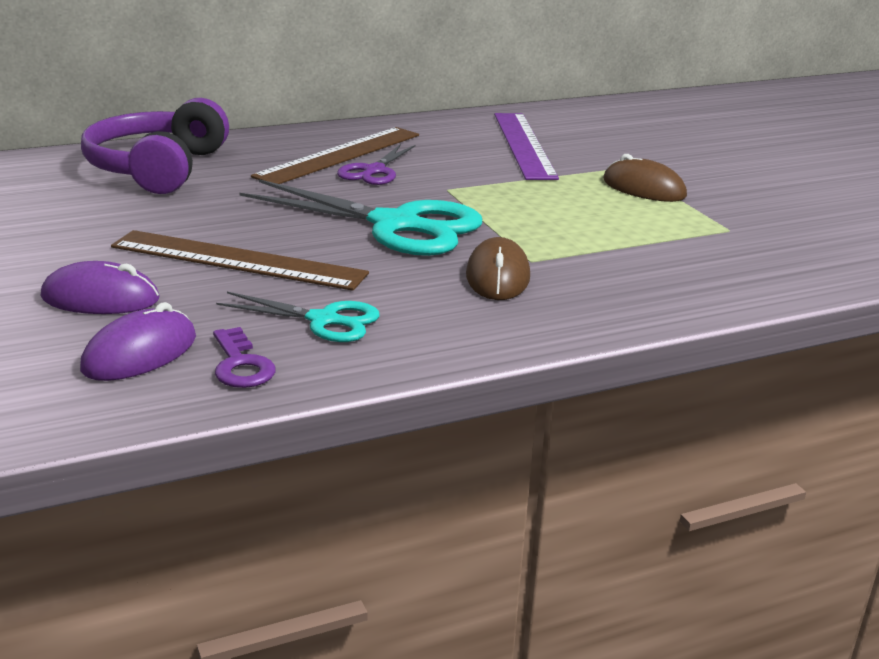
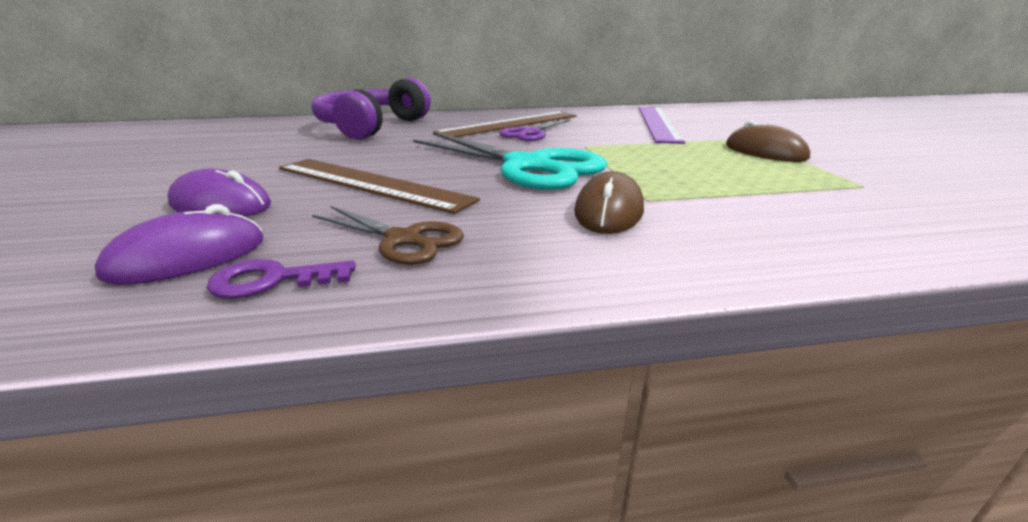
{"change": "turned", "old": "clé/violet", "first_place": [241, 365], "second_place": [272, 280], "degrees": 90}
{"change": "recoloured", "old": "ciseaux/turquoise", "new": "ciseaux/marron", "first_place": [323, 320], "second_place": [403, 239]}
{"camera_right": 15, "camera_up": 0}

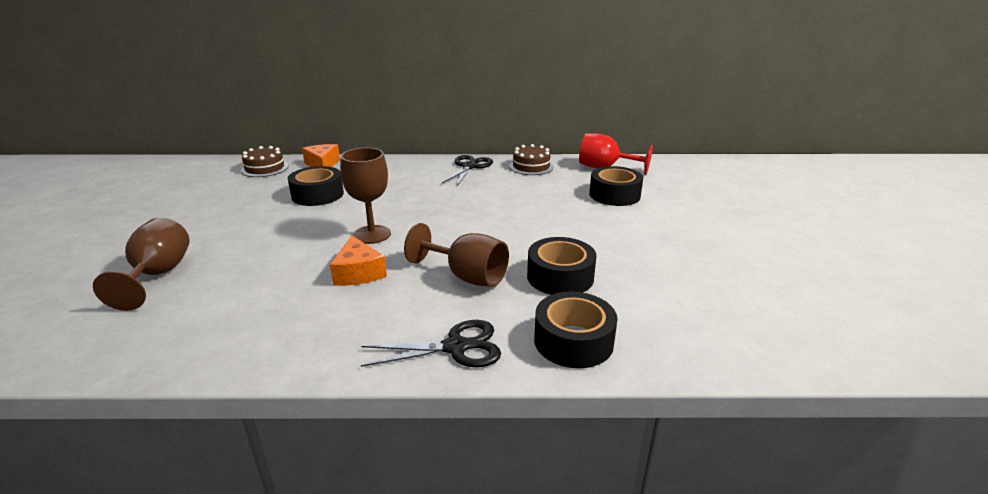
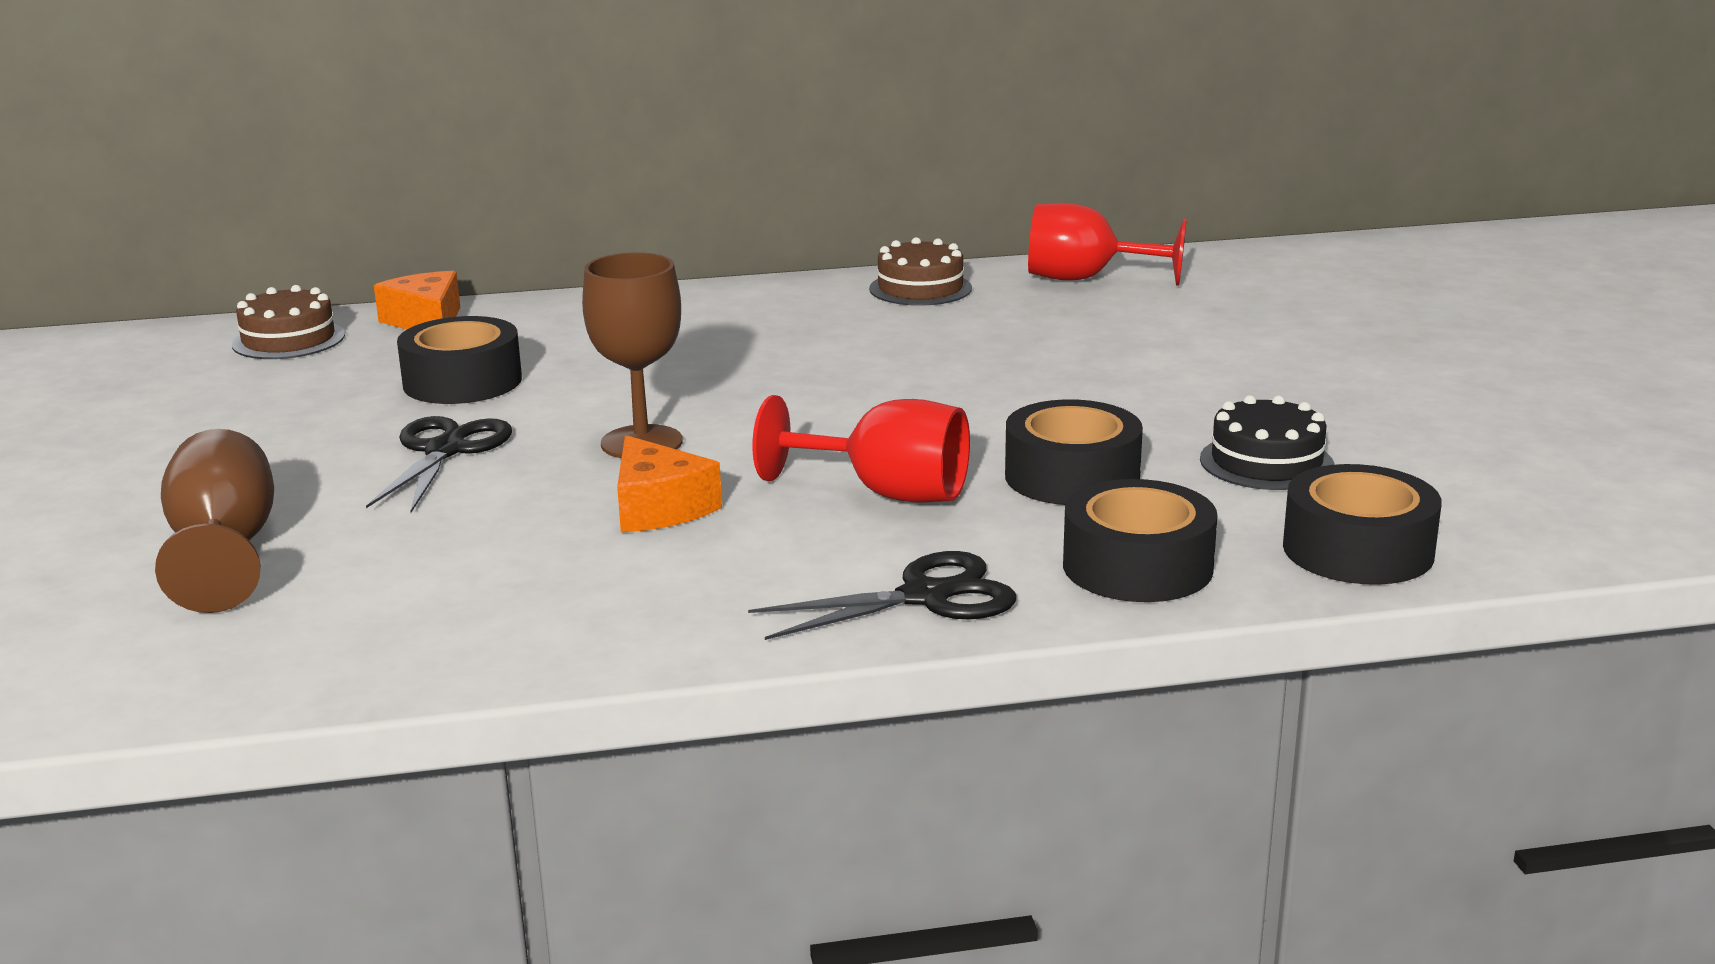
{"change": "moved", "old": "ciseaux/noir", "first_place": [469, 167], "second_place": [445, 451]}
{"change": "recoloured", "old": "verre à pied/marron", "new": "verre à pied/rouge", "first_place": [467, 276], "second_place": [887, 493]}
{"change": "added", "new": "gâteau/noir", "second_place": [1266, 462]}
{"change": "moved", "old": "ruban adhésif/noir", "first_place": [614, 195], "second_place": [1358, 550]}
{"camera_right": -10, "camera_up": -5}

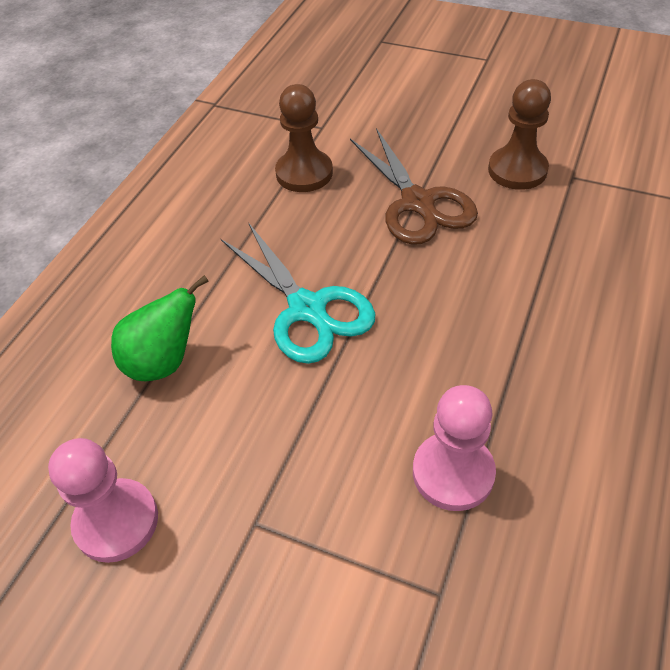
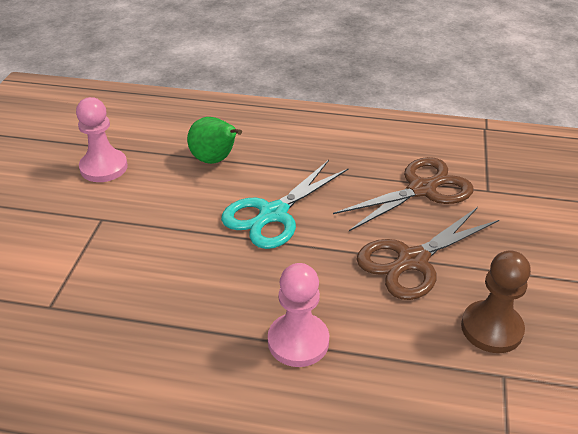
{"change": "moved", "old": "pion/rose", "first_place": [453, 473], "second_place": [298, 341]}
{"change": "replaced", "old": "pion/marron", "new": "ciseaux/marron", "first_place": [304, 173], "second_place": [421, 189]}
{"camera_right": 75, "camera_up": -10}

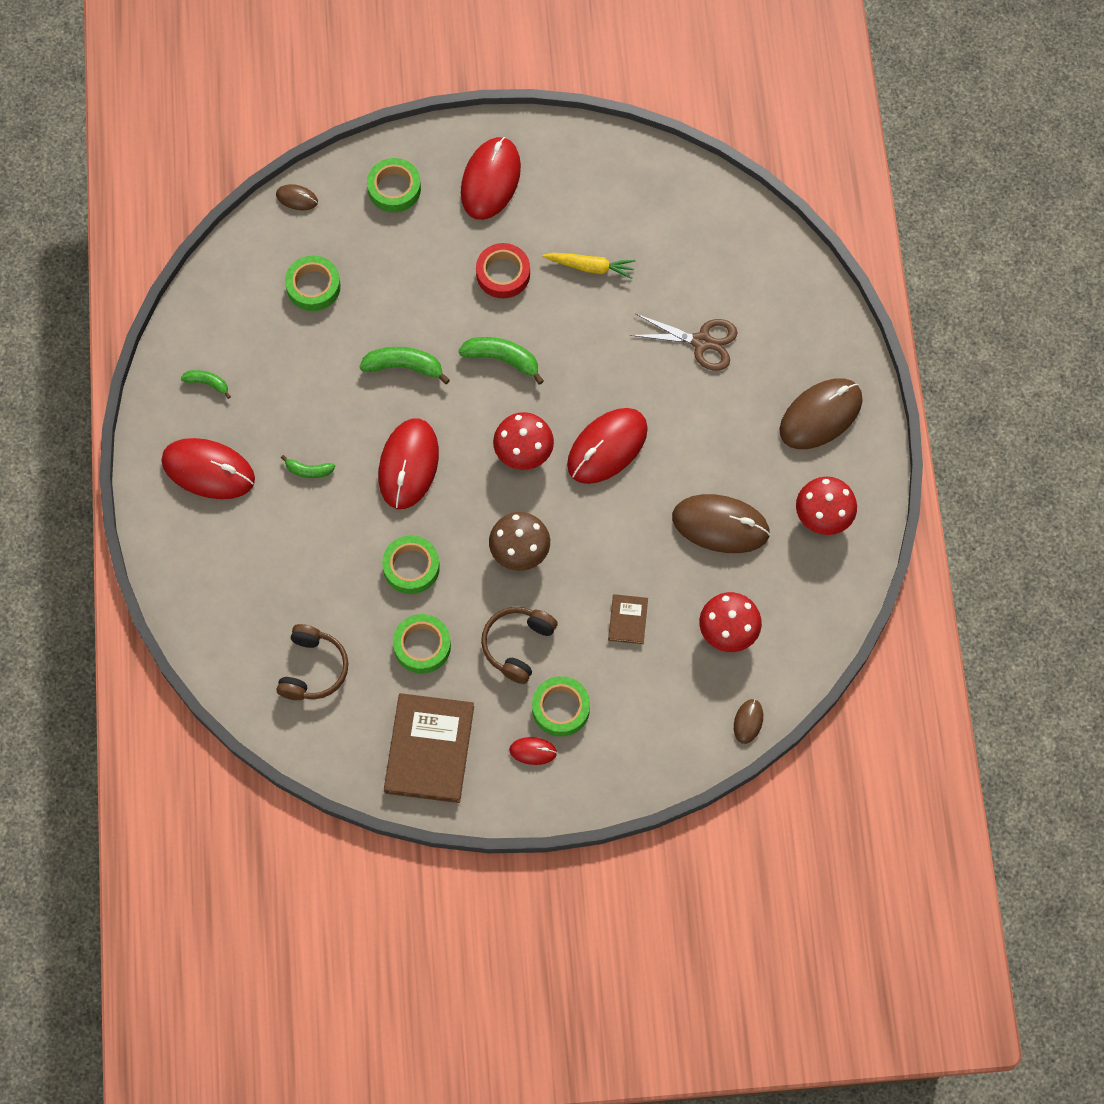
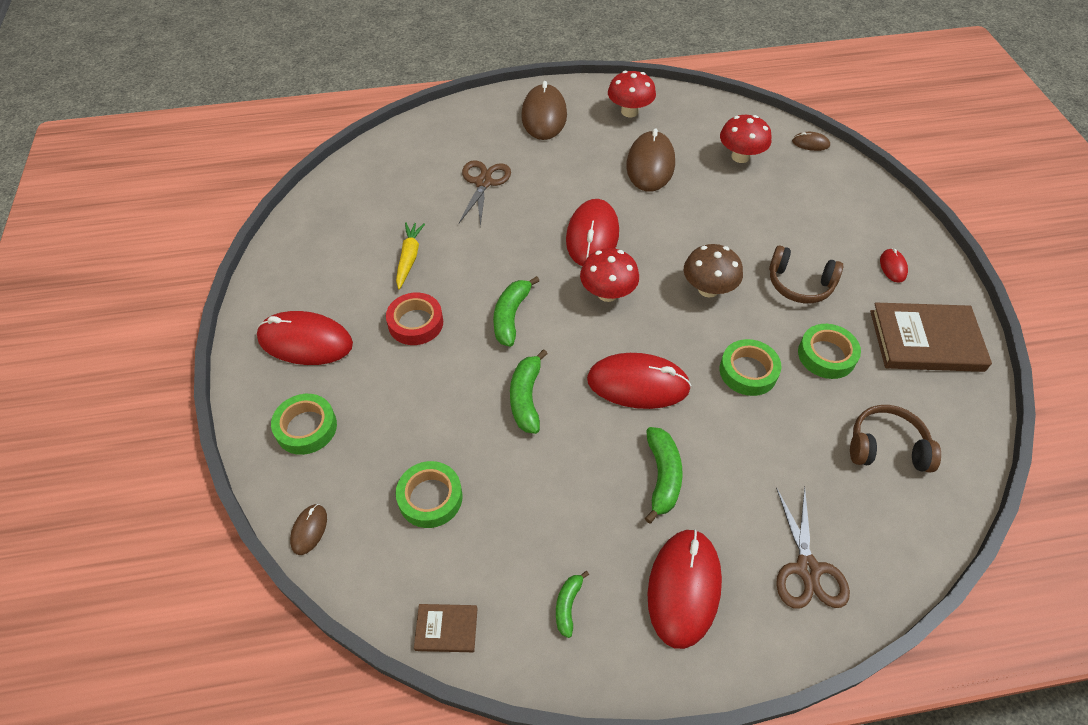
{"change": "moved", "old": "livre/marron", "first_place": [627, 620], "second_place": [446, 629]}
{"change": "turned", "old": "souris/marron", "first_place": [820, 415], "second_place": [544, 115], "degrees": 45}
{"change": "turned", "old": "souris/rouge", "first_place": [607, 447], "second_place": [592, 236], "degrees": 60}
{"change": "resized", "old": "banane/vert", "first_place": [308, 470], "second_place": [662, 477], "factor": 1.67}
{"change": "added", "new": "ciseaux/marron", "second_place": [807, 569]}
{"change": "removed", "old": "ruban adhésif/vert", "first_place": [560, 708]}
{"camera_right": -95, "camera_up": -15}

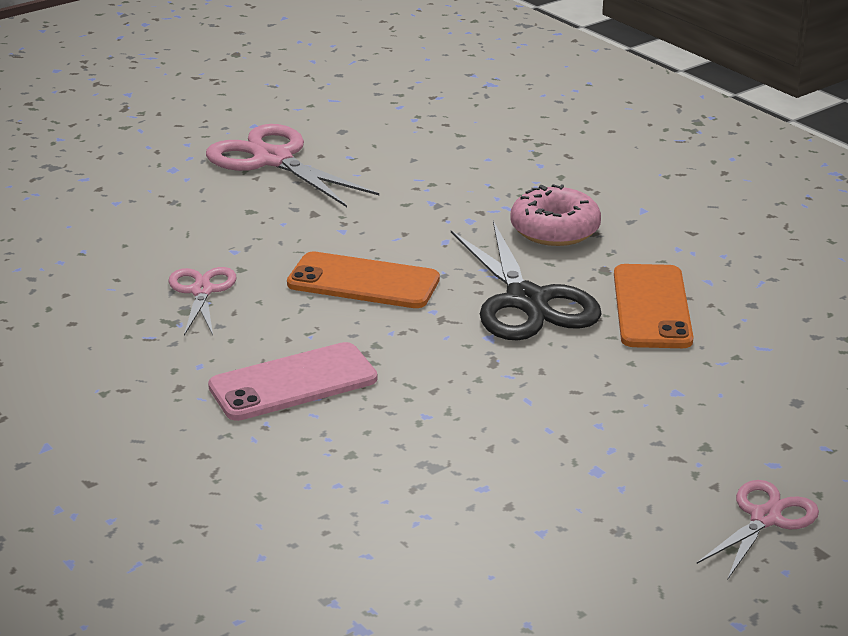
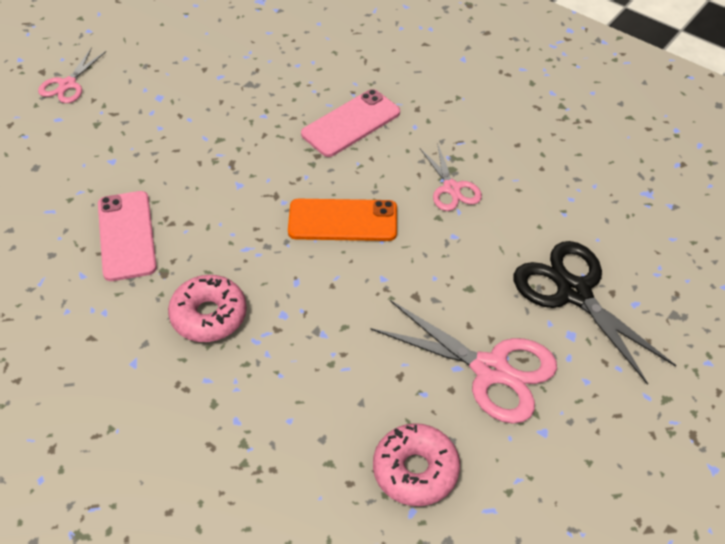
{"change": "recoloured", "old": "téléphone/orange", "new": "téléphone/rose", "first_place": [652, 307], "second_place": [126, 236]}
{"change": "added", "new": "beignet/rose", "second_place": [415, 470]}
{"change": "moved", "old": "ciseaux/noir", "first_place": [527, 301], "second_place": [573, 292]}
{"camera_right": 165, "camera_up": 20}

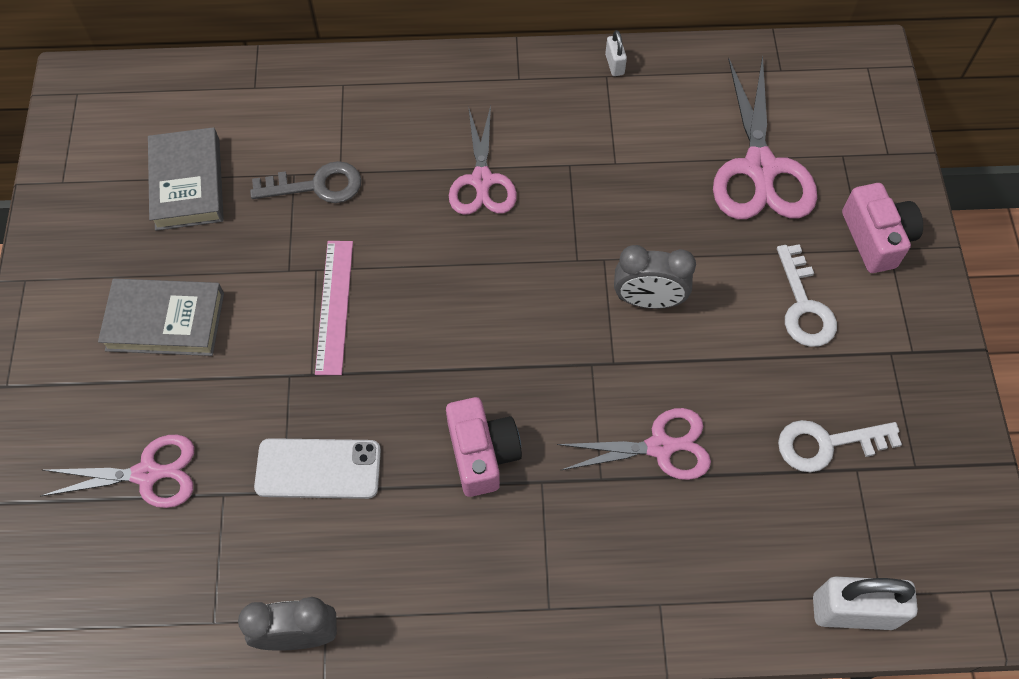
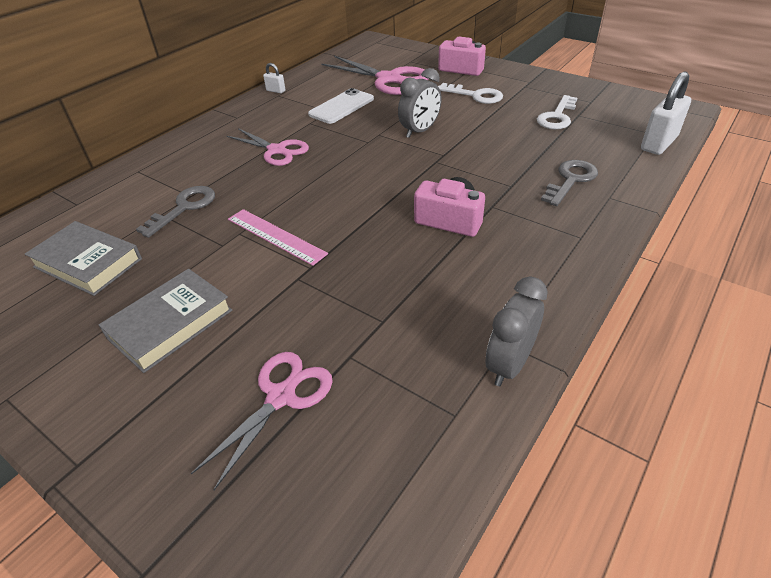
{"change": "moved", "old": "téléphone/blanc", "first_place": [318, 469], "second_place": [341, 107]}
{"change": "added", "new": "clé/gris", "second_place": [570, 180]}
{"change": "removed", "old": "ciseaux/rose", "first_place": [660, 447]}
{"camera_right": -50, "camera_up": -20}

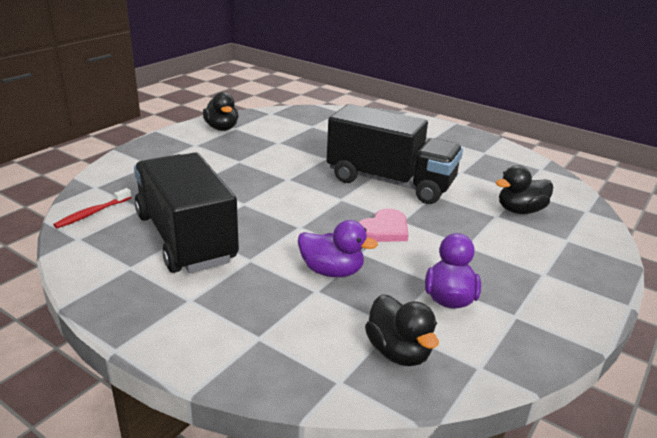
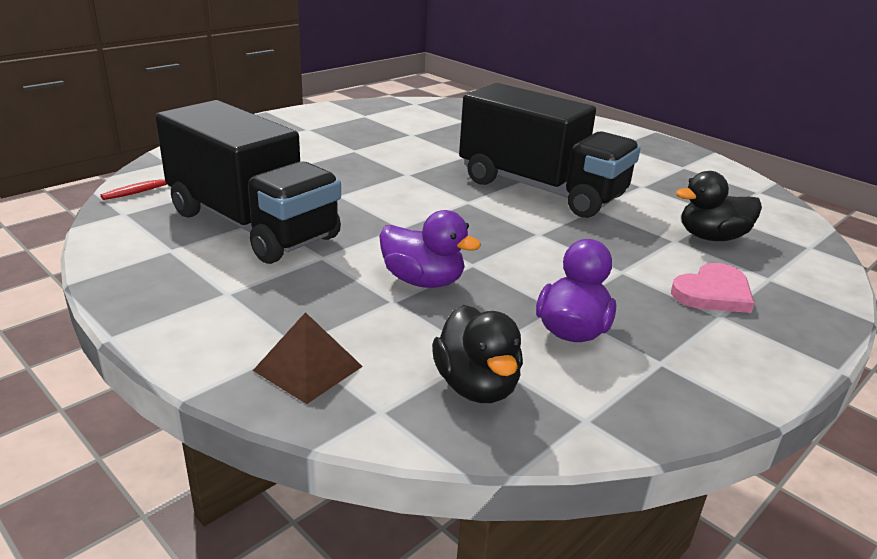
{"change": "turned", "old": "camion/noir", "first_place": [185, 238], "second_place": [252, 225], "degrees": 150}
{"change": "added", "new": "pyramide/marron", "second_place": [308, 368]}
{"change": "moved", "old": "cœur/rose", "first_place": [384, 229], "second_place": [713, 293]}
{"change": "removed", "old": "canard/noir", "first_place": [222, 128]}
{"camera_right": 10, "camera_up": 0}

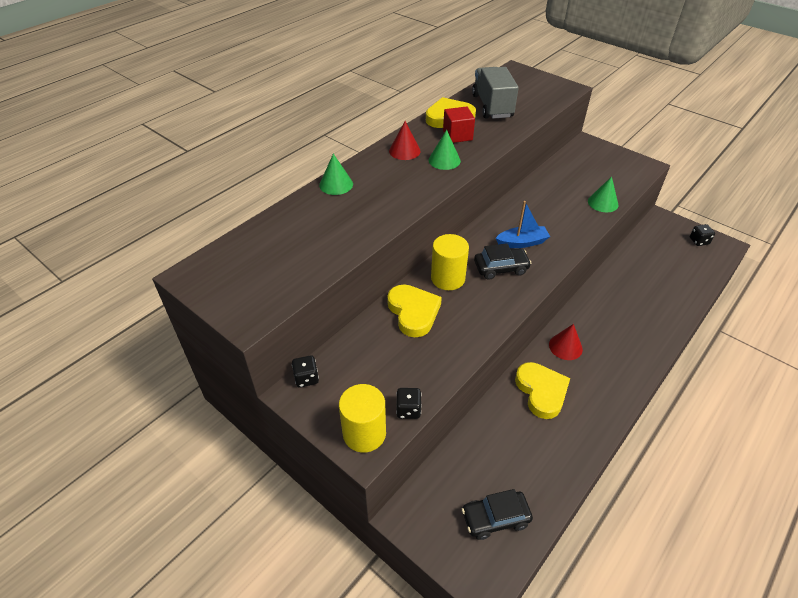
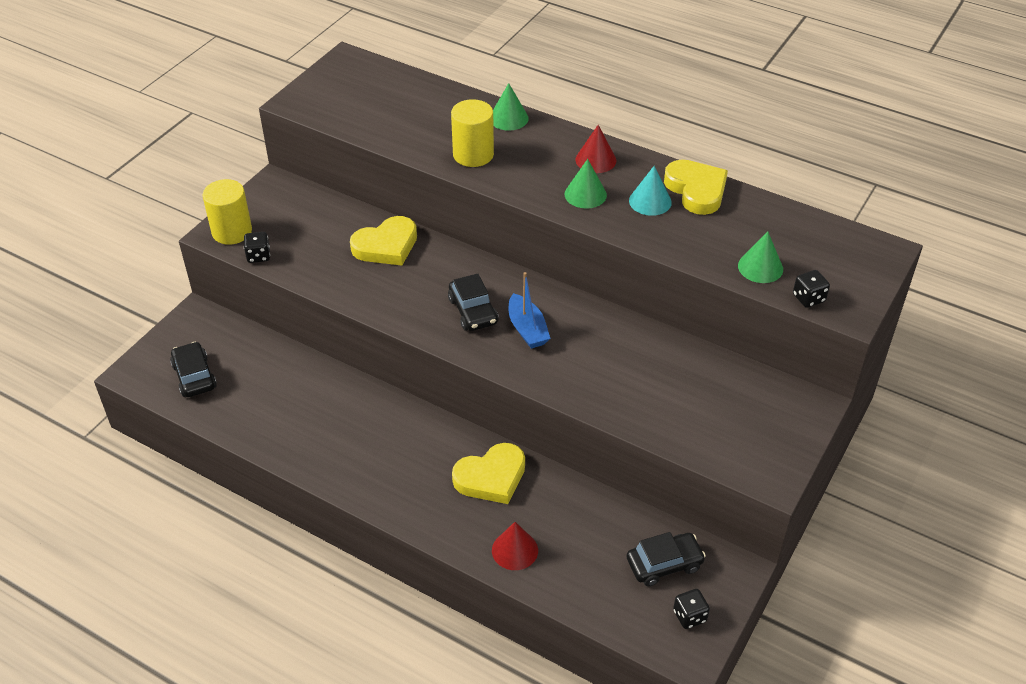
{"change": "moved", "old": "cylindre/jaune", "first_place": [448, 278], "second_place": [473, 154]}
{"change": "moved", "old": "cœur/jaune", "first_place": [541, 391], "second_place": [491, 477]}
{"change": "moved", "old": "cône/rouge", "first_place": [565, 347], "second_place": [515, 550]}
{"change": "added", "new": "voiture/noir", "second_place": [664, 564]}
{"change": "replaced", "old": "cube/rouge", "new": "cône/turquoise", "first_place": [457, 135], "second_place": [650, 201]}
{"change": "moved", "old": "cône/vert", "first_place": [603, 203], "second_place": [760, 267]}
{"change": "moved", "old": "dé/noir", "first_place": [306, 378], "second_place": [808, 298]}
{"change": "removed", "old": "camion/gris", "first_place": [492, 106]}
{"camera_right": 80, "camera_up": 0}

